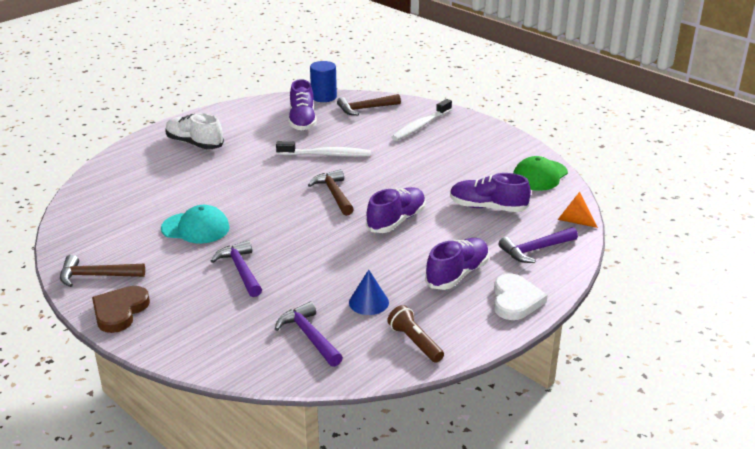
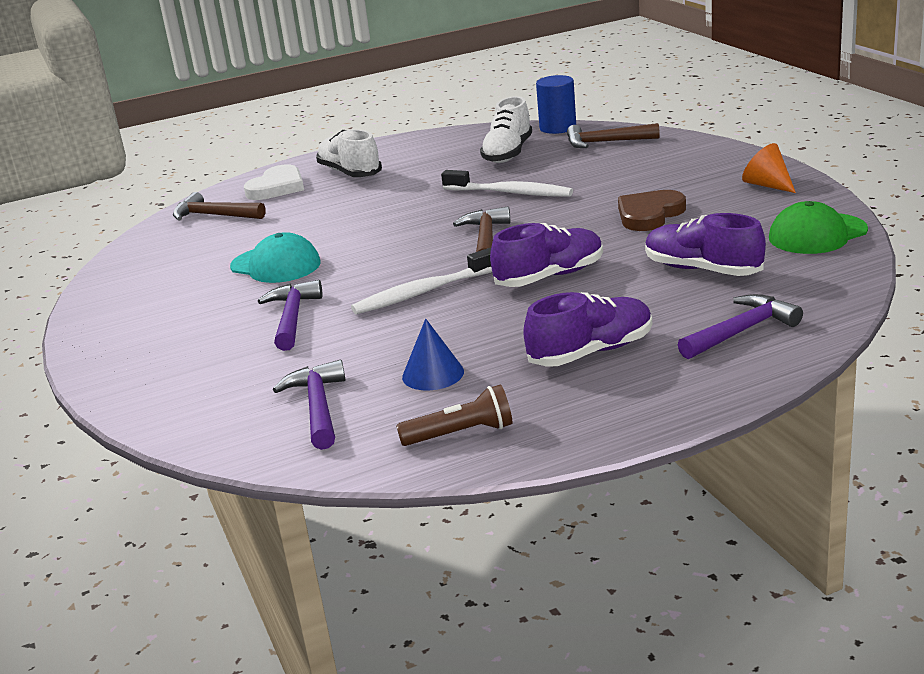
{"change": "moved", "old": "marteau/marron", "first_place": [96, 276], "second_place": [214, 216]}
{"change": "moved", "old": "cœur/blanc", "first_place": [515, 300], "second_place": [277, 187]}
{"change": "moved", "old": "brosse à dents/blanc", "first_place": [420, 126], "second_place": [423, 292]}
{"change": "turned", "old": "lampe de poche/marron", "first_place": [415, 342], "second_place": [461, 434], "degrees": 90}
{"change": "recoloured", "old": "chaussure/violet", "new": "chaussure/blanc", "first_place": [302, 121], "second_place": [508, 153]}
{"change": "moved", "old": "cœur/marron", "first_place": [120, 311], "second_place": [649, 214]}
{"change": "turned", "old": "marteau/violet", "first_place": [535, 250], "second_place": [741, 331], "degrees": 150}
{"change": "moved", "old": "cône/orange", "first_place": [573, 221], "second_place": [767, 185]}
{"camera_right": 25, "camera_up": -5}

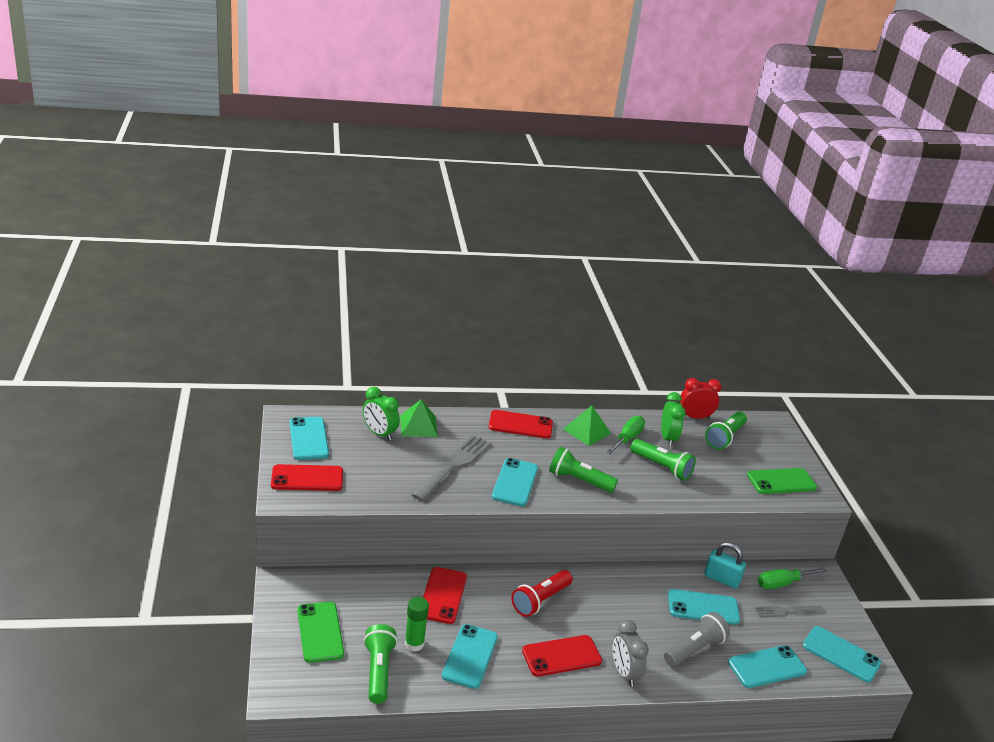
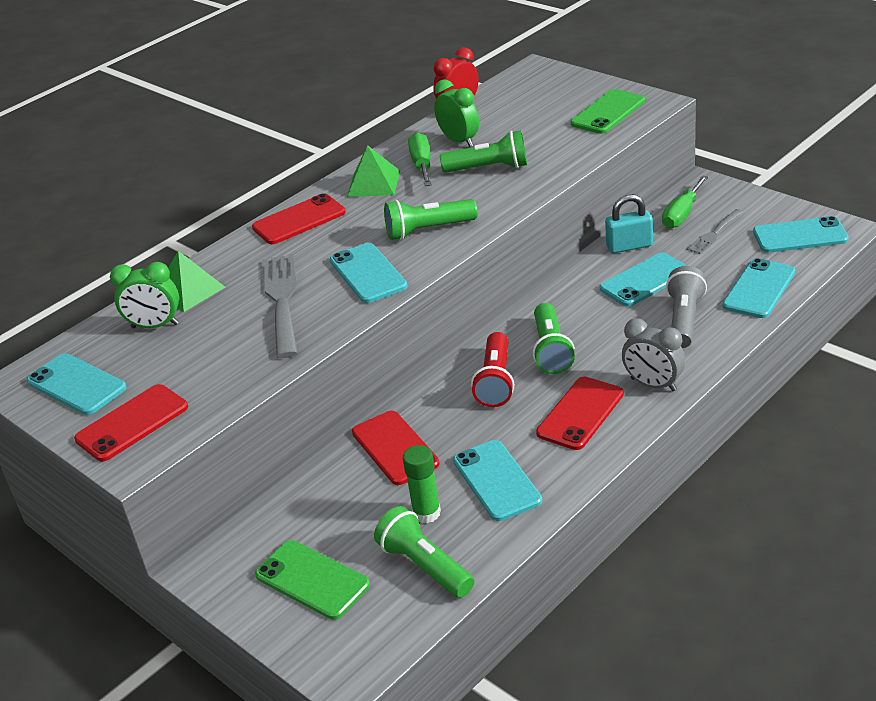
{"change": "moved", "old": "lampe de poche/vert", "first_place": [725, 437], "second_place": [551, 350]}
{"camera_right": -30, "camera_up": 5}

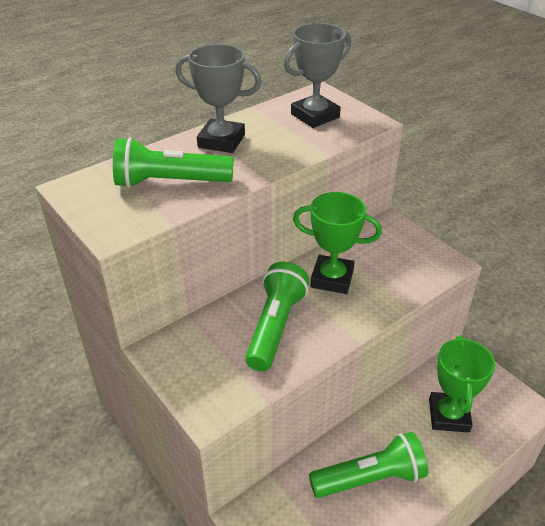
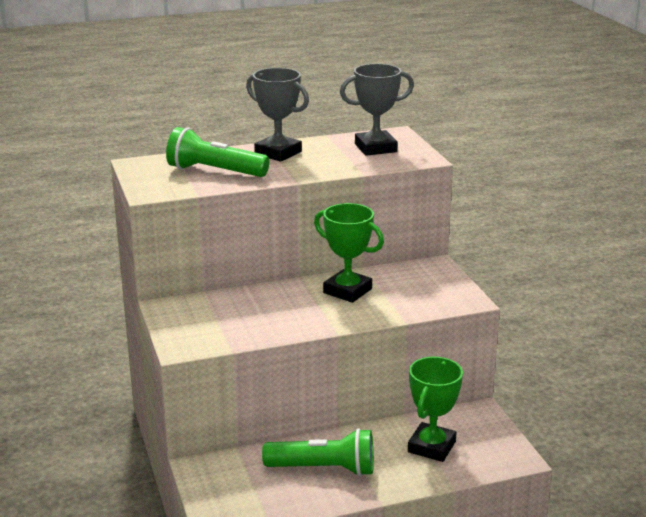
{"change": "removed", "old": "lampe de poche/vert", "first_place": [275, 326]}
{"camera_right": 20, "camera_up": -15}

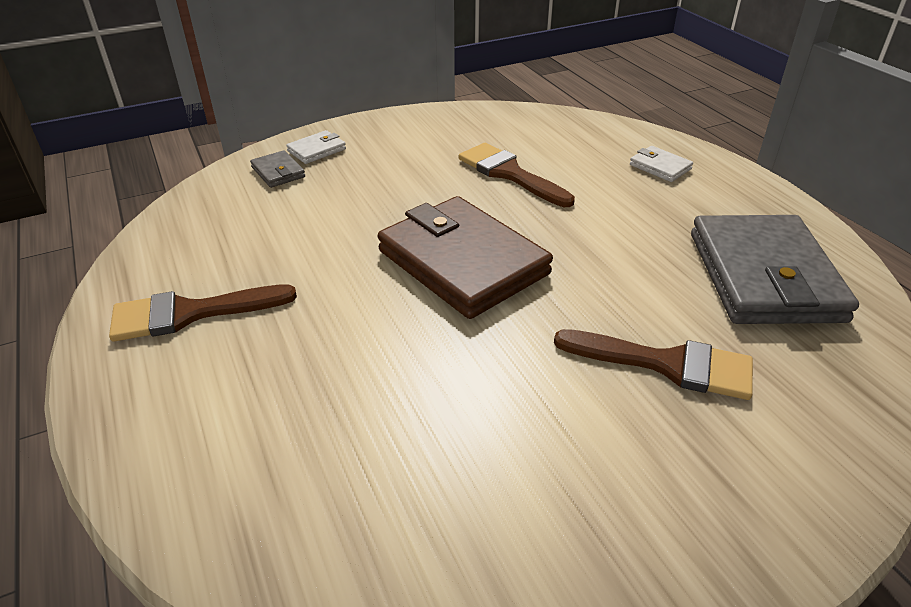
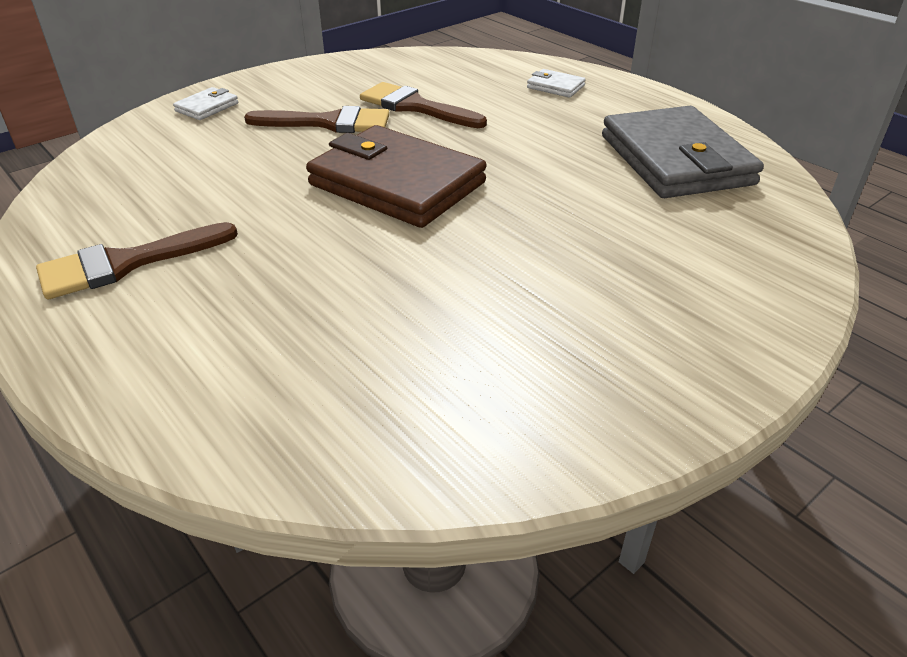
{"change": "moved", "old": "pinceau/marron", "first_place": [667, 364], "second_place": [329, 123]}
{"change": "removed", "old": "portefeuille/gris", "first_place": [278, 172]}
{"camera_right": -15, "camera_up": 0}

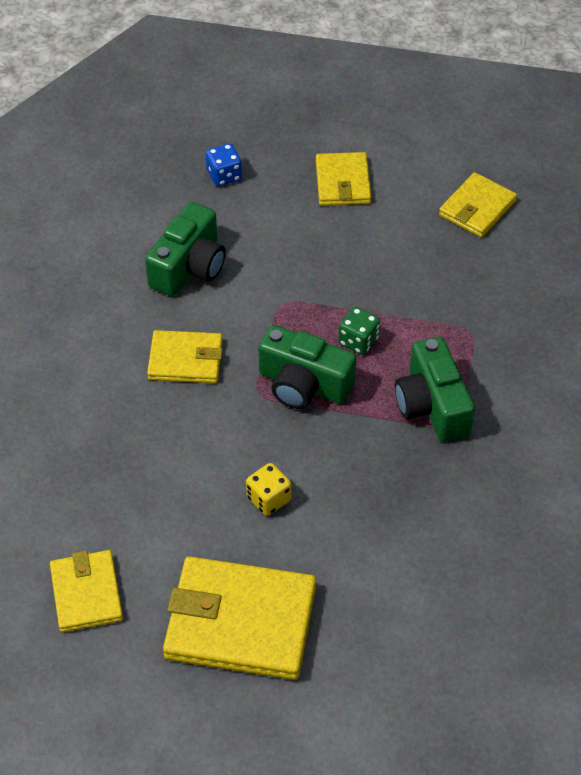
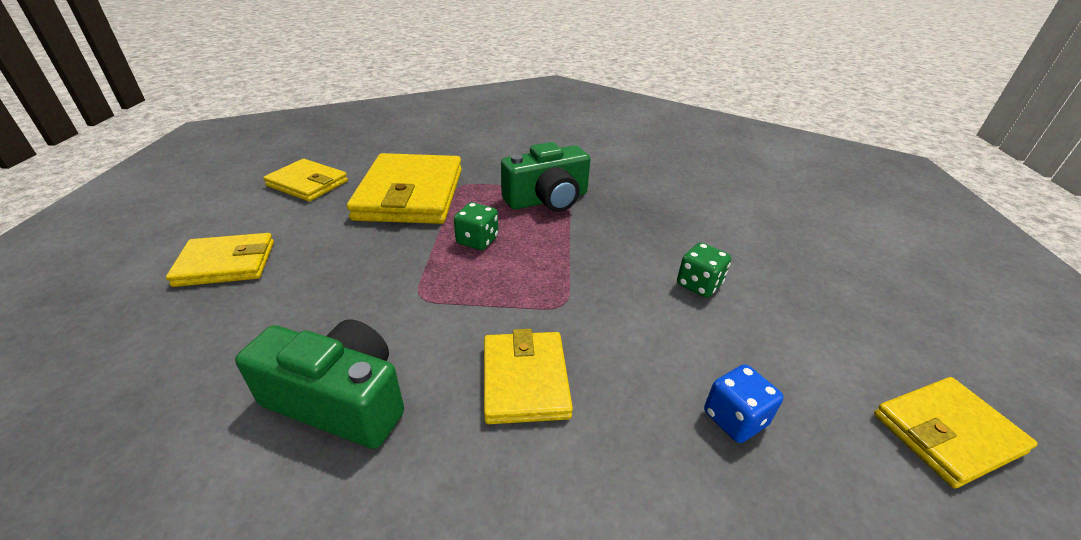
{"change": "moved", "old": "portefeuille/jaune", "first_place": [240, 622], "second_place": [410, 194]}
{"change": "recoloured", "old": "dé/jaune", "new": "dé/vert", "first_place": [268, 499], "second_place": [699, 284]}
{"change": "moved", "old": "dé/bleu", "first_place": [224, 175], "second_place": [734, 418]}
{"change": "removed", "old": "appareil photo/vert", "first_place": [303, 384]}
{"camera_right": -100, "camera_up": -15}

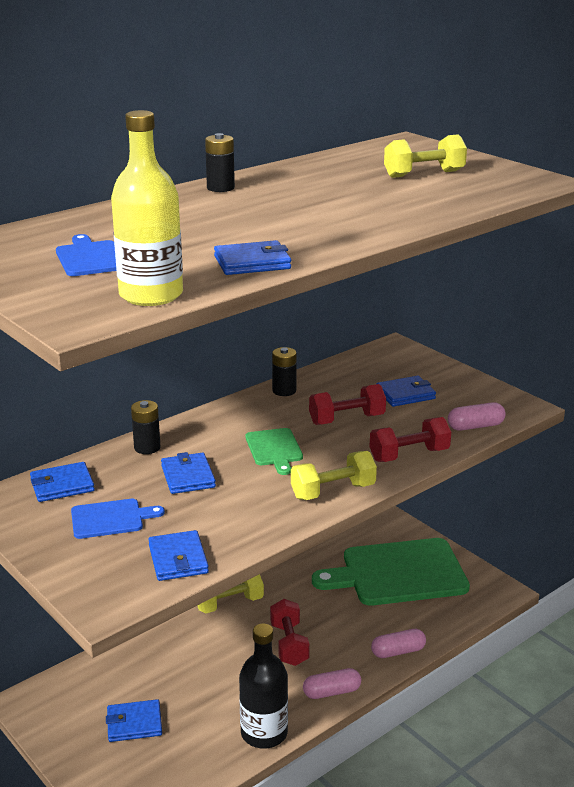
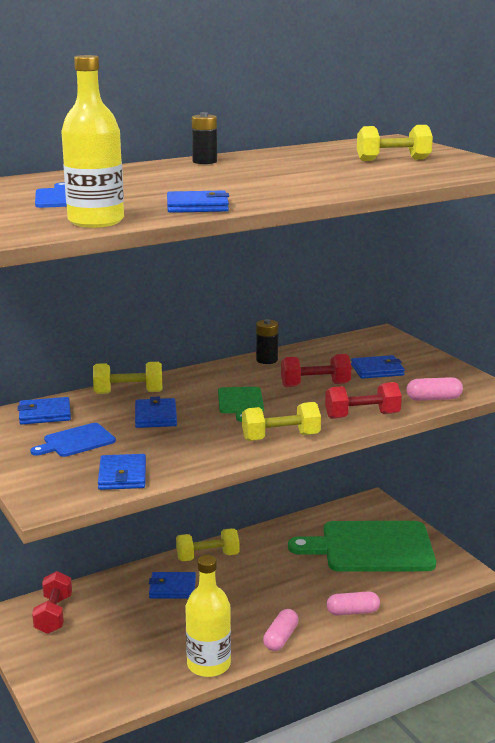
{"change": "turned", "old": "planche à découper/bleu", "first_place": [111, 519], "second_place": [76, 441], "degrees": 150}
{"change": "moved", "old": "haltère/rouge", "first_place": [289, 644], "second_place": [54, 615]}
{"change": "replaced", "old": "pile/noir", "new": "haltère/jaune", "first_place": [147, 447], "second_place": [128, 393]}
{"change": "moved", "old": "portefeuille/bleu", "first_place": [134, 723], "second_place": [172, 588]}
{"change": "recoloured", "old": "bouteille/noir", "new": "bouteille/jaune", "first_place": [264, 733], "second_place": [209, 664]}
{"change": "turned", "old": "gélule/rose", "first_place": [332, 692], "second_place": [281, 638], "degrees": -60}
{"camera_right": 10, "camera_up": -5}

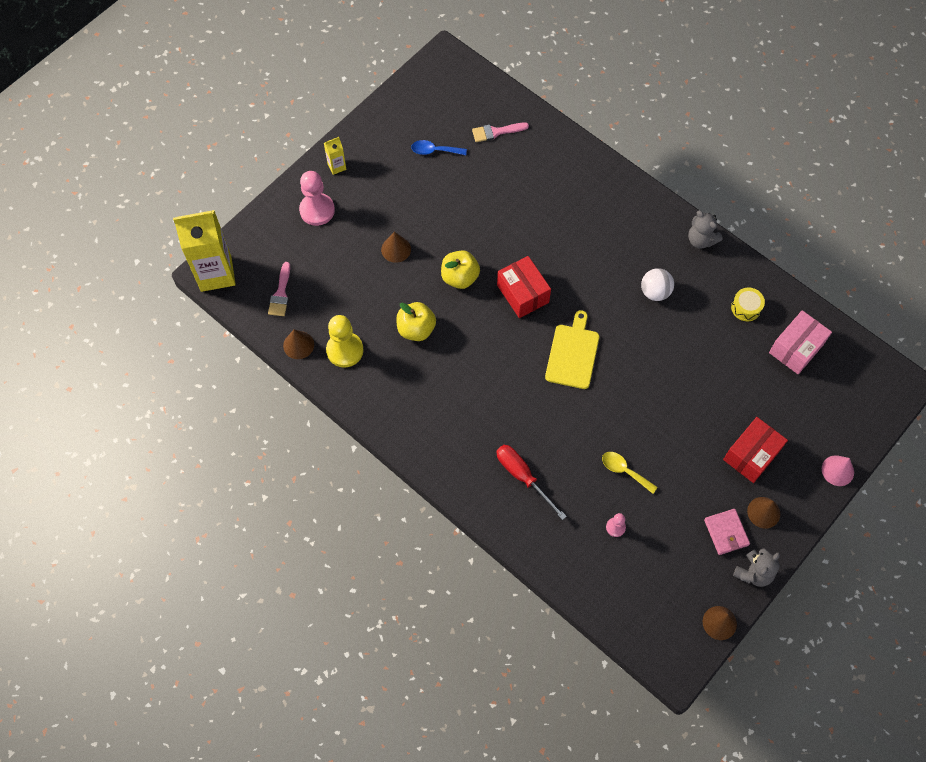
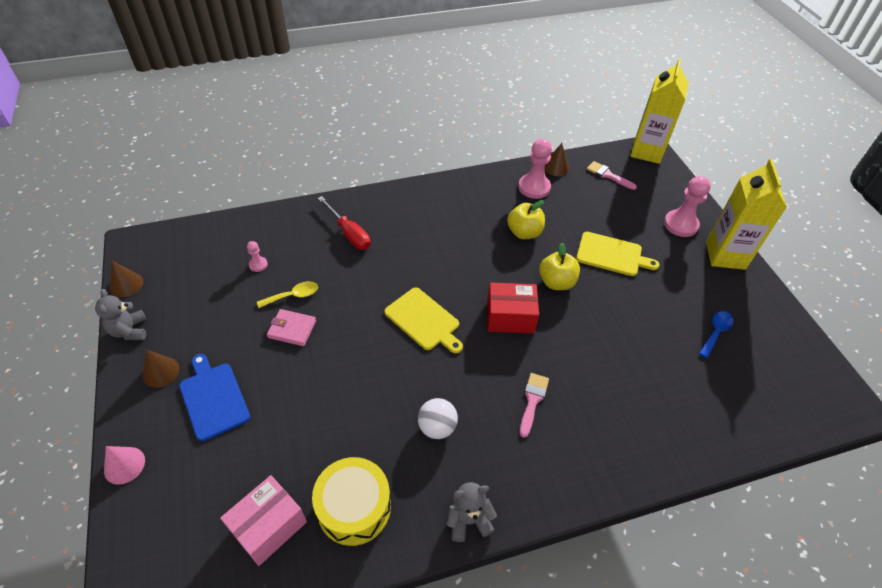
{"change": "replaced", "old": "boîte/rouge", "new": "planche à découper/bleu", "first_place": [751, 455], "second_place": [213, 398]}
{"change": "turned", "old": "boîte/rose", "first_place": [796, 348], "second_place": [269, 526], "degrees": 60}
{"change": "moved", "old": "portefeuille/rose", "first_place": [726, 532], "second_place": [292, 329]}
{"change": "resized", "old": "tambour/jaune", "first_place": [746, 308], "second_place": [354, 507], "factor": 1.86}
{"change": "turned", "old": "tournevis/rouge", "first_place": [523, 476], "second_place": [349, 233], "degrees": 60}
{"change": "recoloured", "old": "pion/jaune", "new": "pion/rose", "first_place": [345, 350], "second_place": [534, 187]}
{"change": "moved", "old": "pinceau/rose", "first_place": [496, 132], "second_place": [532, 400]}
{"change": "replaced", "old": "cône/marron", "new": "planche à découper/jaune", "first_place": [396, 249], "second_place": [612, 255]}
{"change": "resized", "old": "brique de lait/jaune", "first_place": [337, 166], "second_place": [725, 255], "factor": 2.3}
{"camera_right": 120, "camera_up": -15}

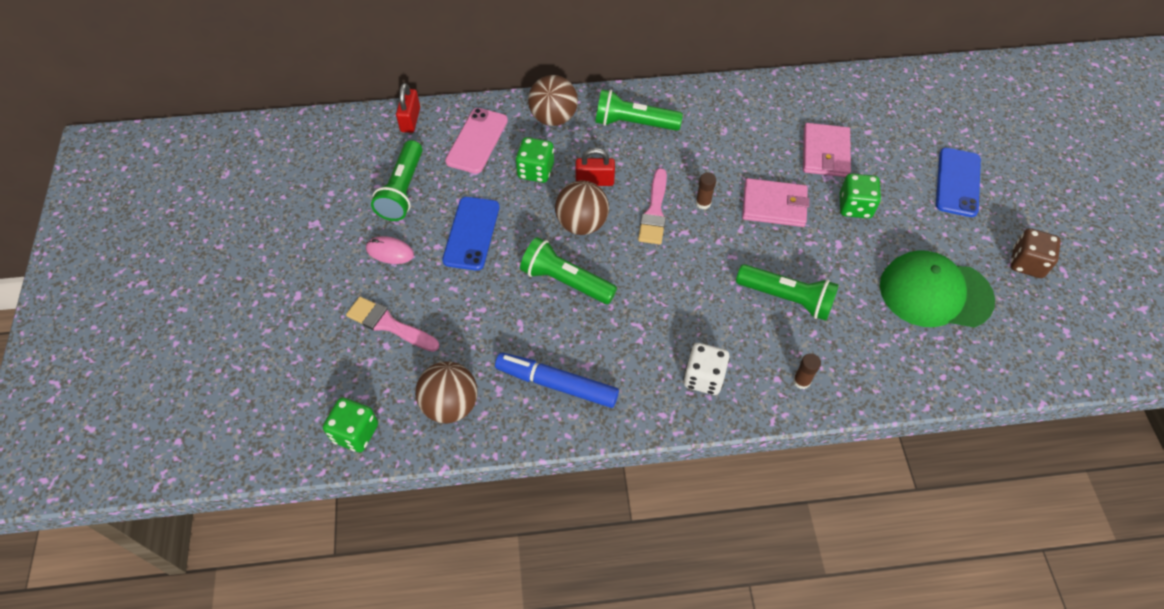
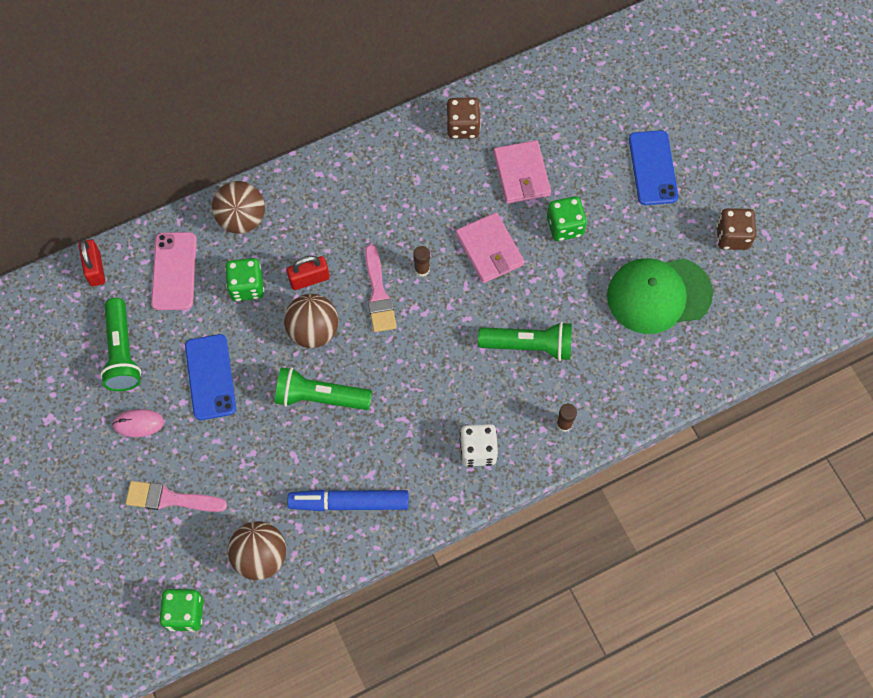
{"change": "added", "new": "dé/marron", "second_place": [463, 127]}
{"change": "turned", "old": "portefeuille/rose", "first_place": [774, 205], "second_place": [489, 250], "degrees": 75}
{"change": "removed", "old": "lampe de poche/vert", "first_place": [633, 123]}
{"camera_right": -20, "camera_up": 10}

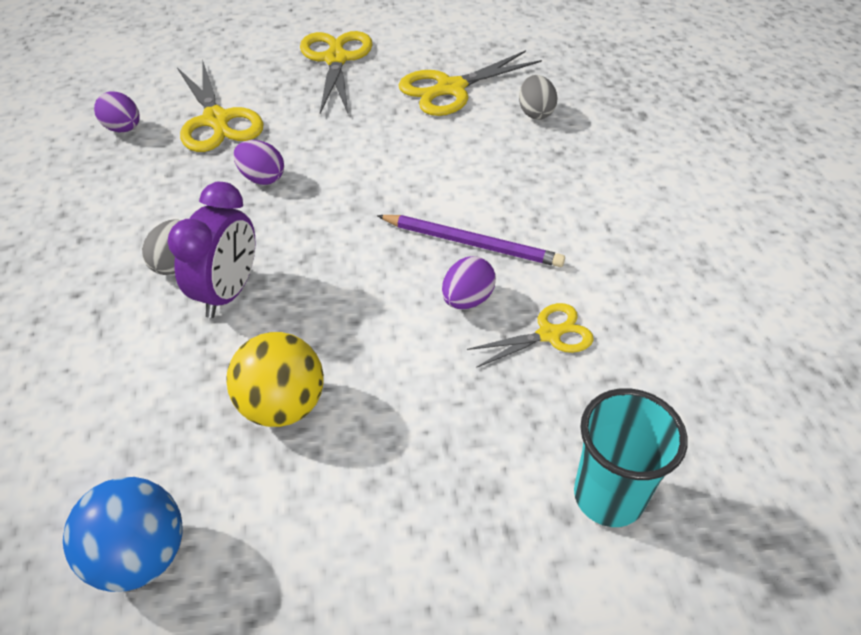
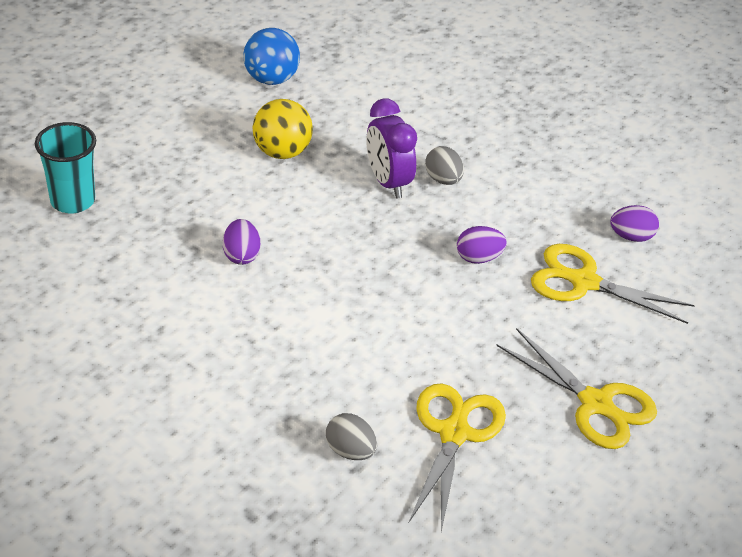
{"change": "removed", "old": "crayon/violet", "first_place": [472, 243]}
{"change": "removed", "old": "ciseaux/jaune", "first_place": [549, 334]}
{"camera_right": 135, "camera_up": -5}

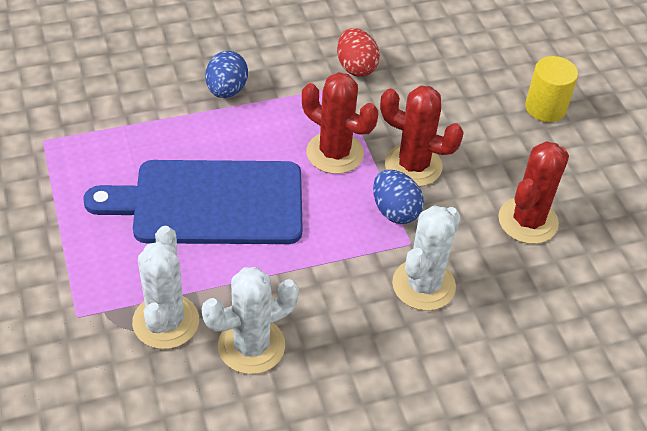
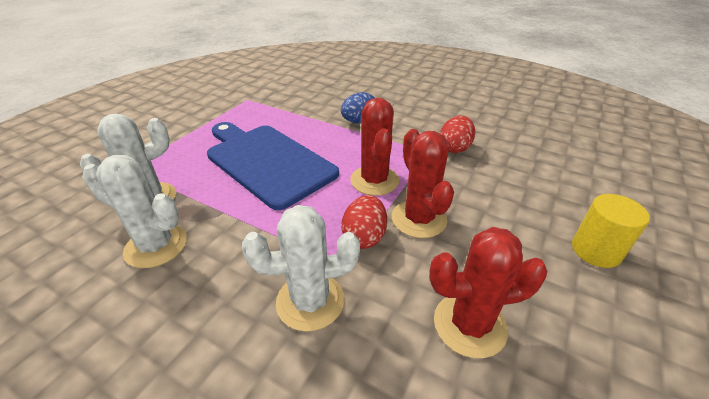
{"change": "recoloured", "old": "œuf/bleu", "new": "œuf/rouge", "first_place": [395, 211], "second_place": [364, 237]}
{"camera_right": 50, "camera_up": -10}

